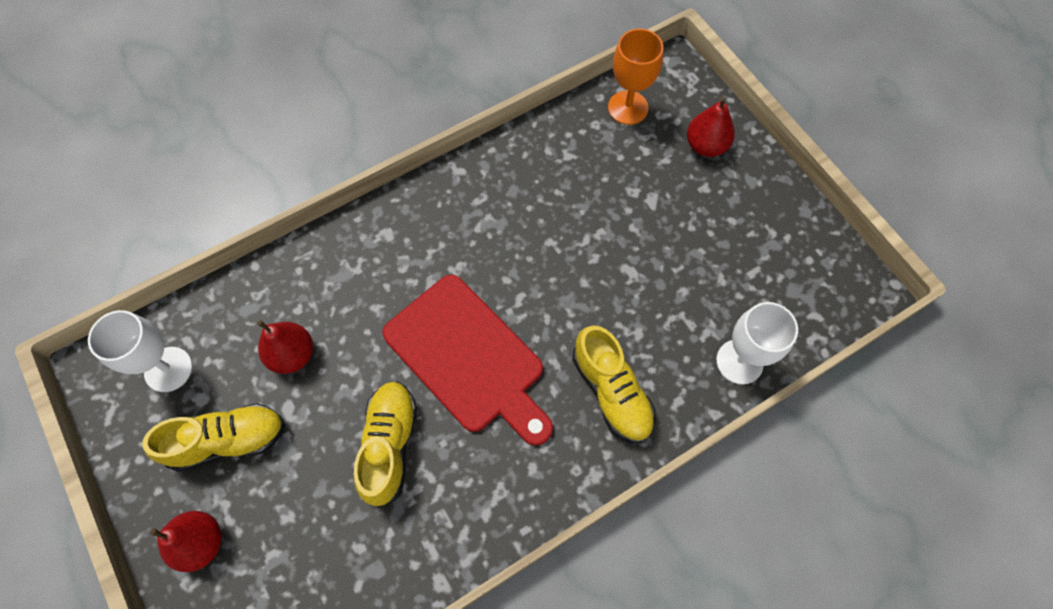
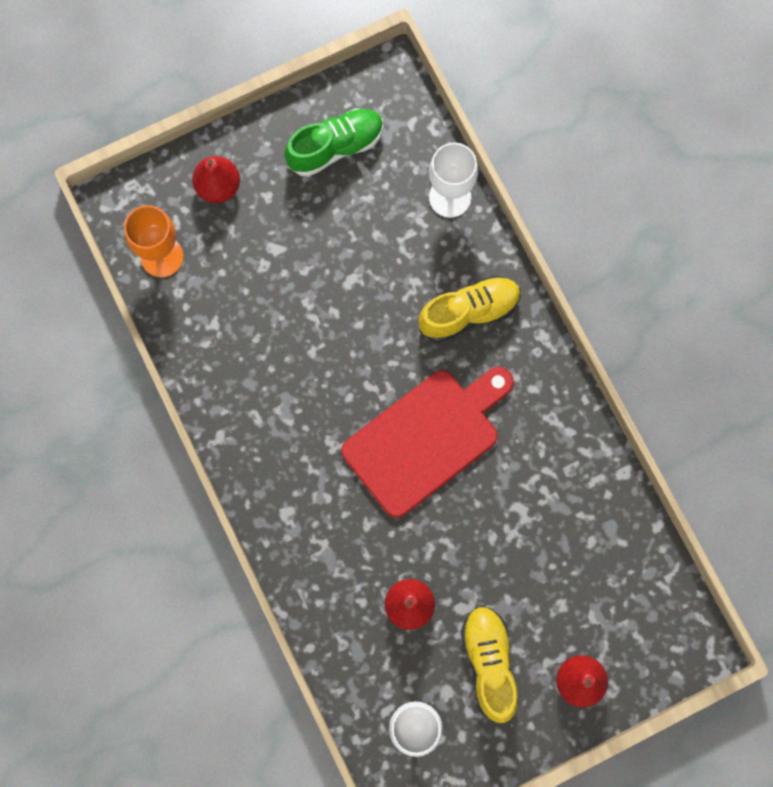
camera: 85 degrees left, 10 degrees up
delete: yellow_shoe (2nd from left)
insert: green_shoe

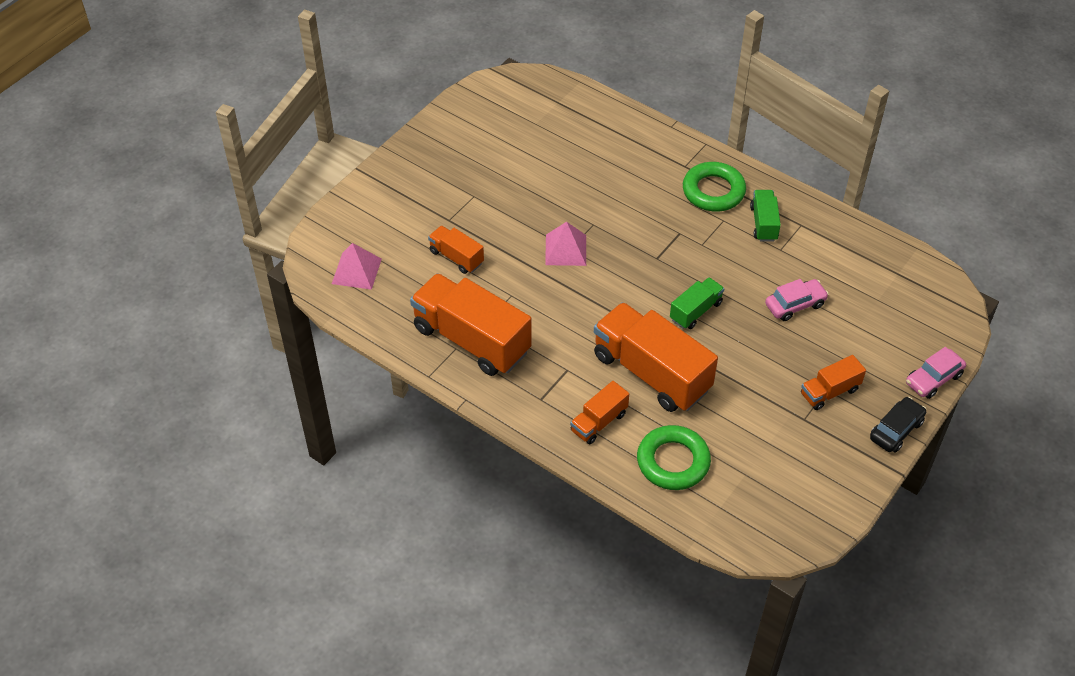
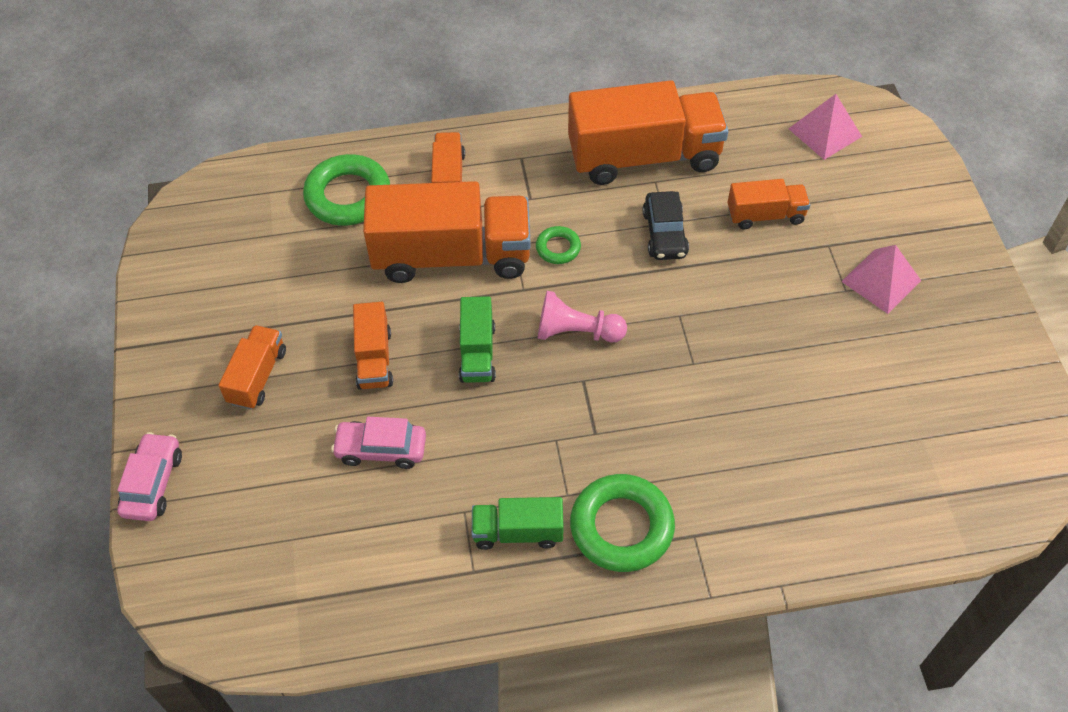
camera: 135 degrees right, 5 degrees up
insert: green_ring (2nd from left); pink_pawn; orange_truck (2nd from left)
move: pink_pyramid (2nd from left); black_car
rotate: green_truck (2nd from left) 135 degrees clockwise; pink_car (1st from left in the first image) 75 degrees clockwise

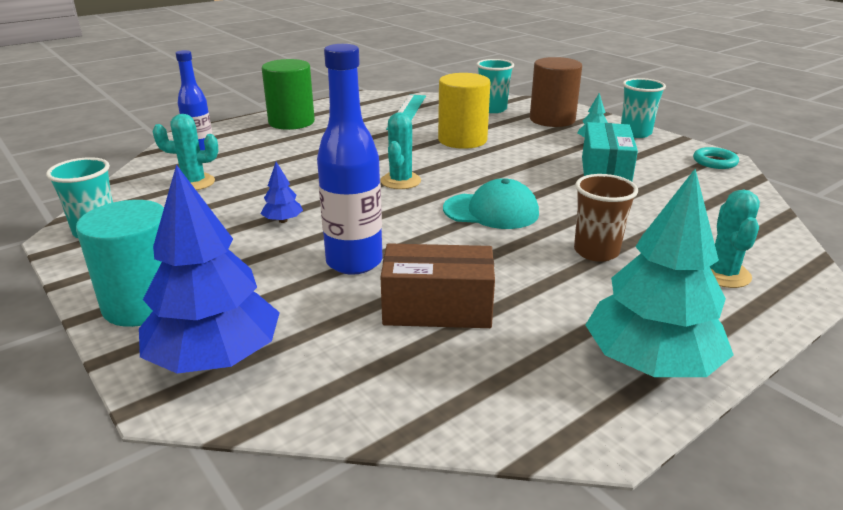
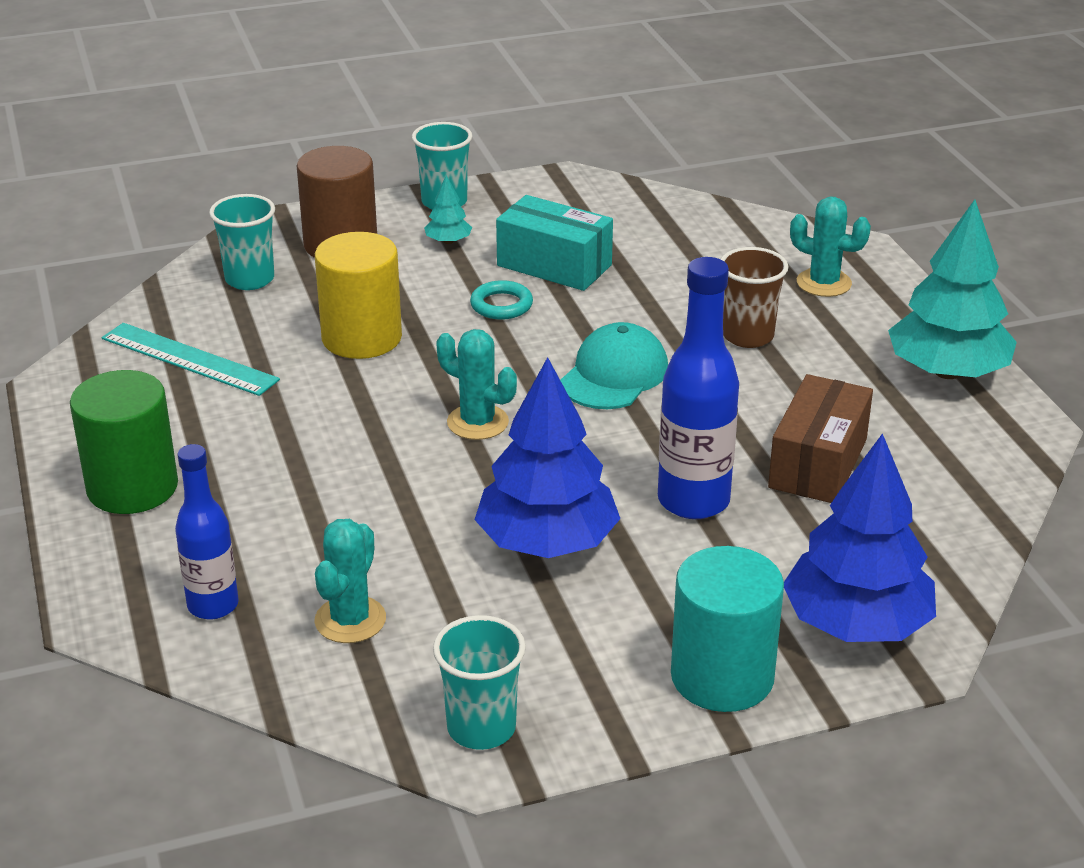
camera: 70 degrees left, 5 degrees up
move: turquoise_ring
resize: blue_tree (2nd from left in the first image) x2.33

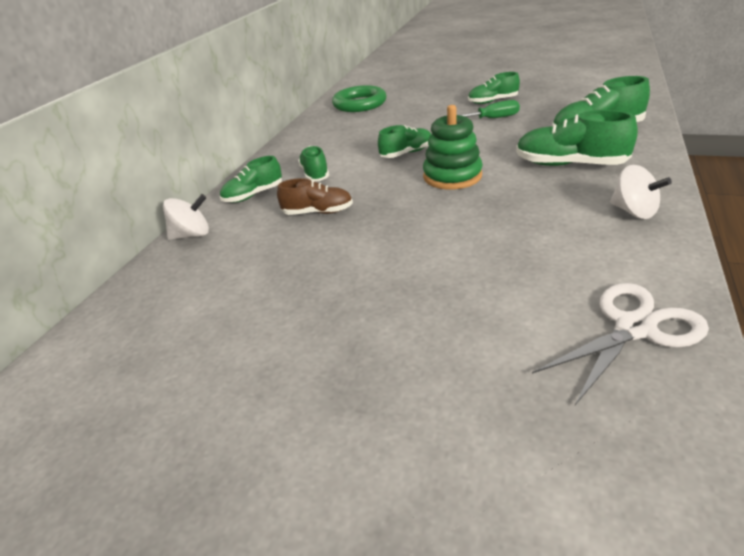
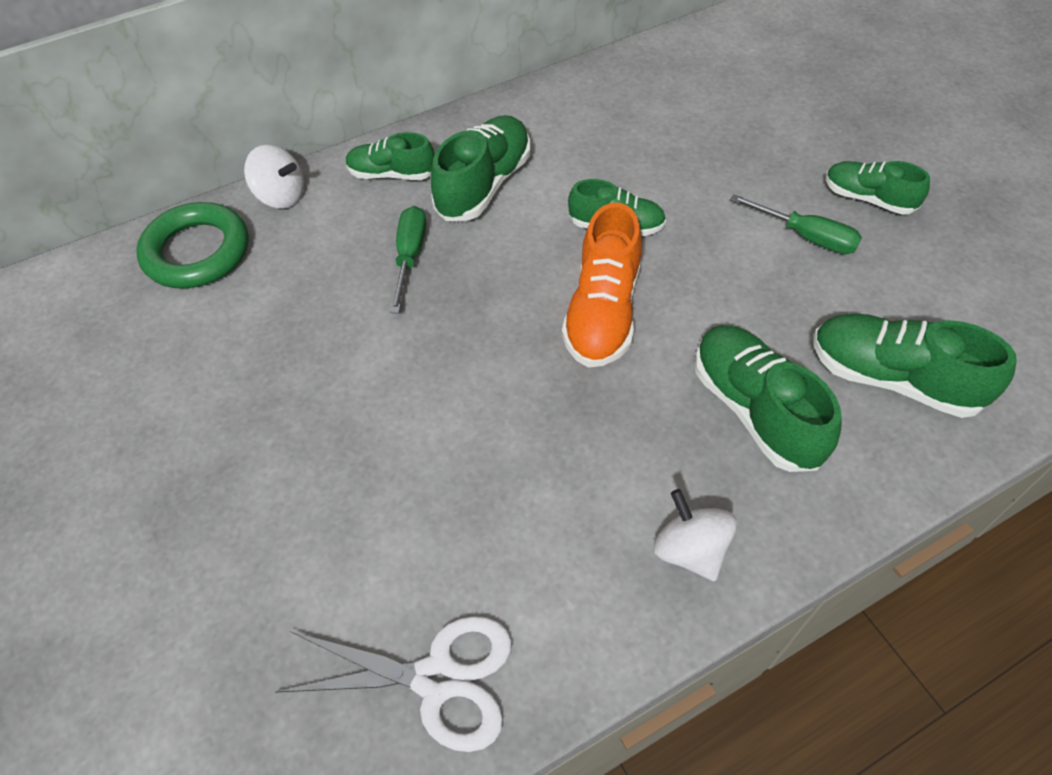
camera: 40 degrees right, 20 degrees up
move: green_ring
replace: green_stacking_toy to orange_shoe; brown_shoe to green_screwdriver (1st from left)
rotate: white_spinning_top (2nd from left) 150 degrees clockwise
resize: green_shoe (2nd from left) x1.57

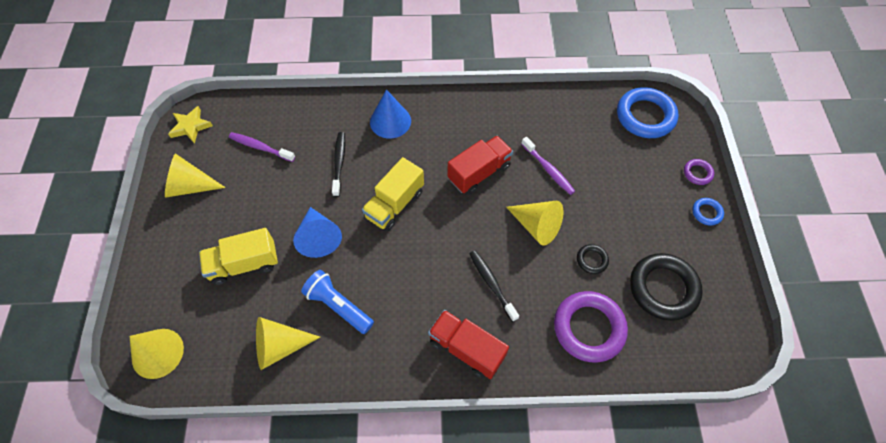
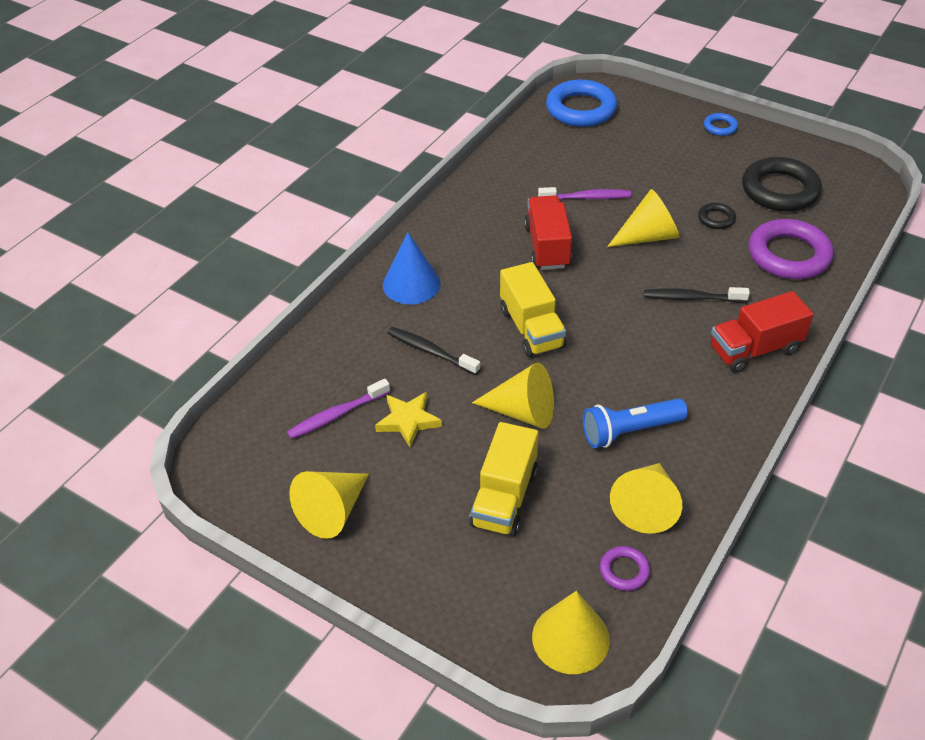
camera: 55 degrees left, 15 degrees down
move: yellow_star; purple_ring (2nd from left in the first image) to purple_ring (1st from left)
recolor: blue_cone (1st from left) to yellow_cone (2nd from left)

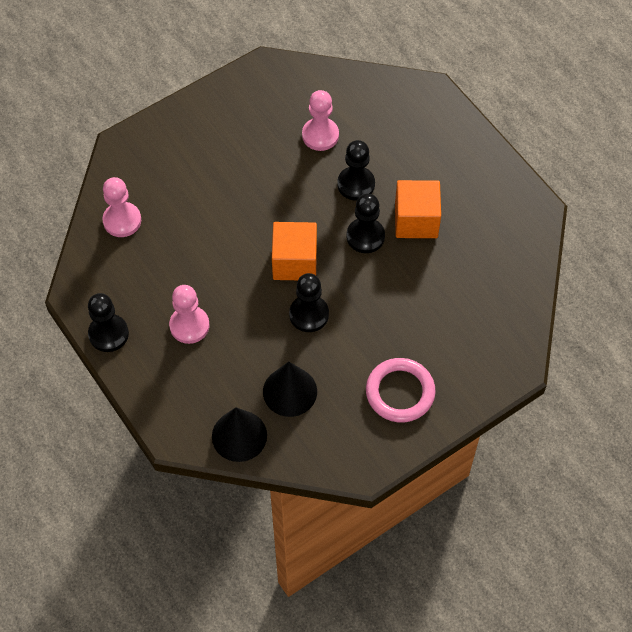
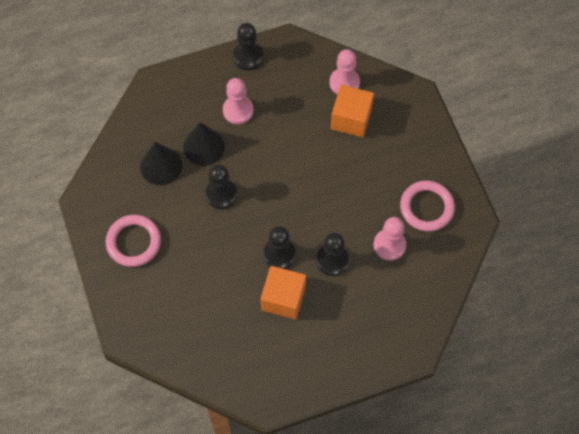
camera: 105 degrees right, 5 degrees up
insert: pink_ring (2nd from left)
move: orange_cube (1st from left in the first image) to orange_cube (2nd from left); black_cone (1st from left in the first image) to black_cone (2nd from left)

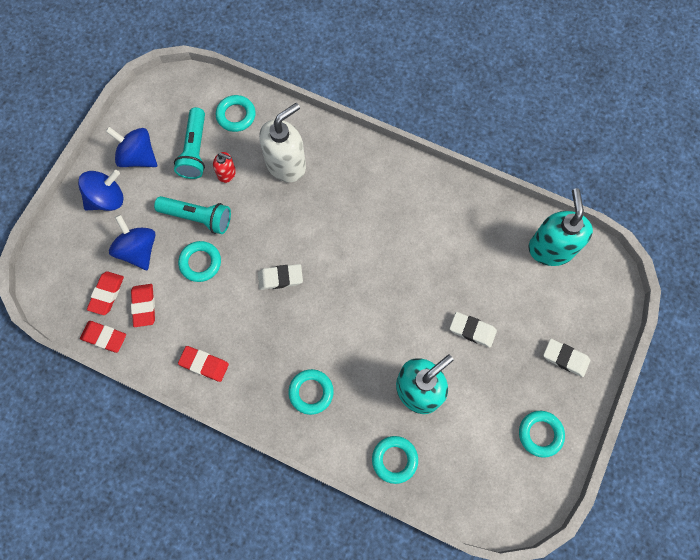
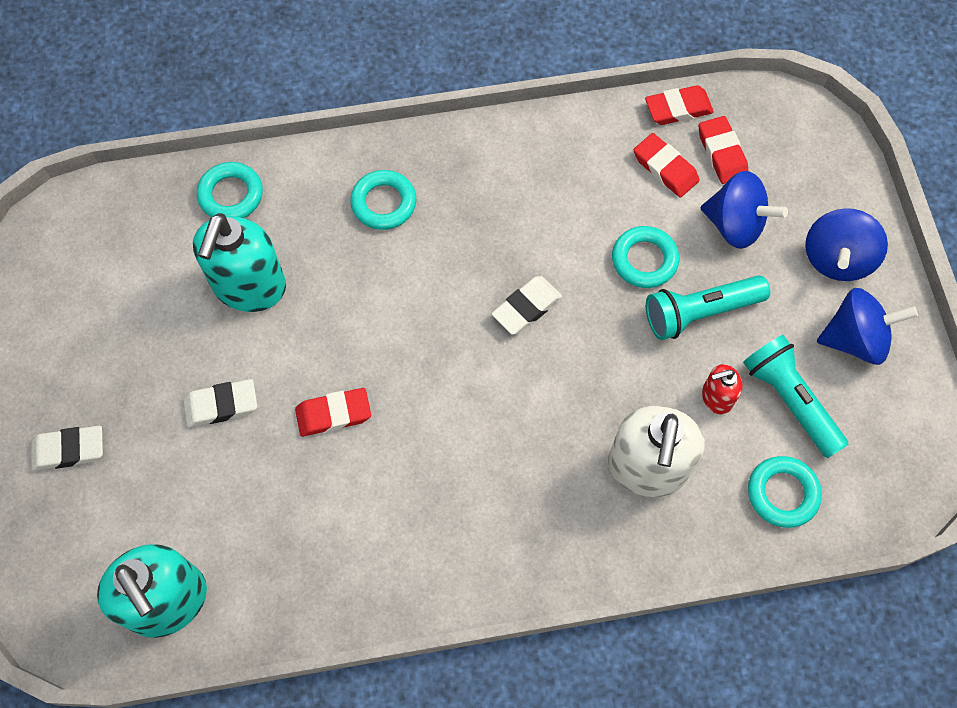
camera: 145 degrees right, 5 degrees down
delete: turquoise_ring (5th from left)
move: red_eraser (4th from left in the first image) to red_eraser (1st from left)

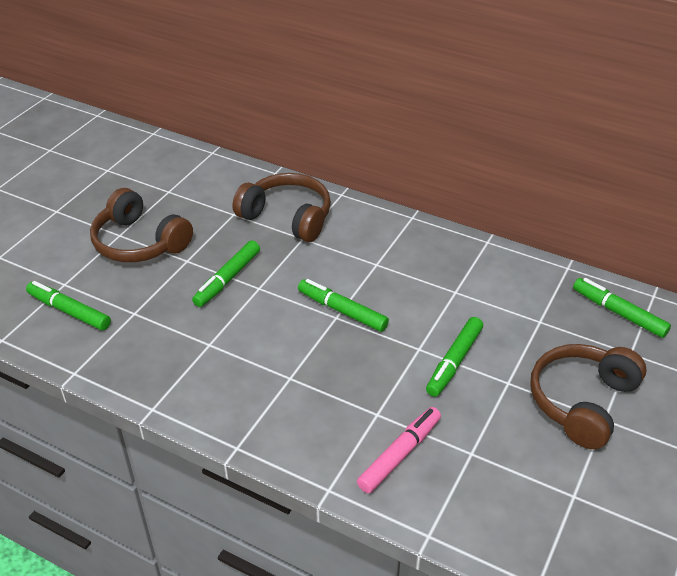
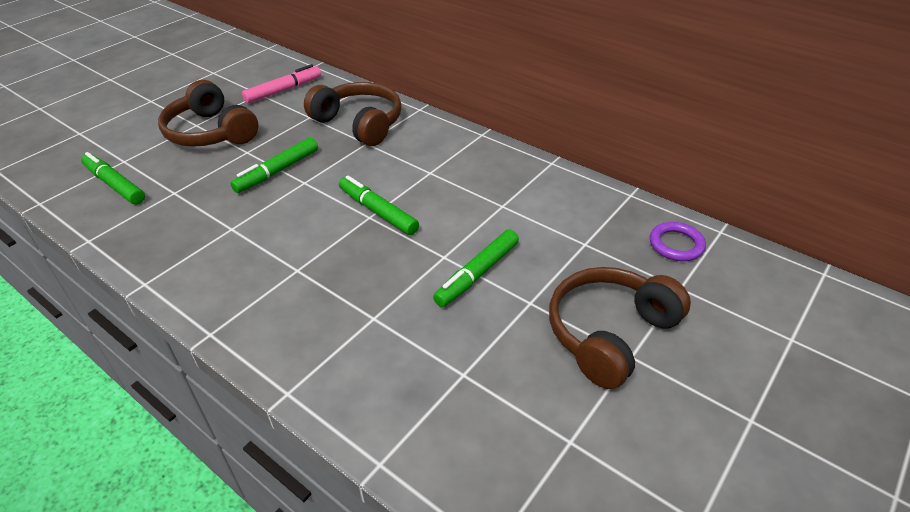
camera: 10 degrees right, 0 degrees up
move: pink_marker
replace: green_marker (5th from left) to purple_ring

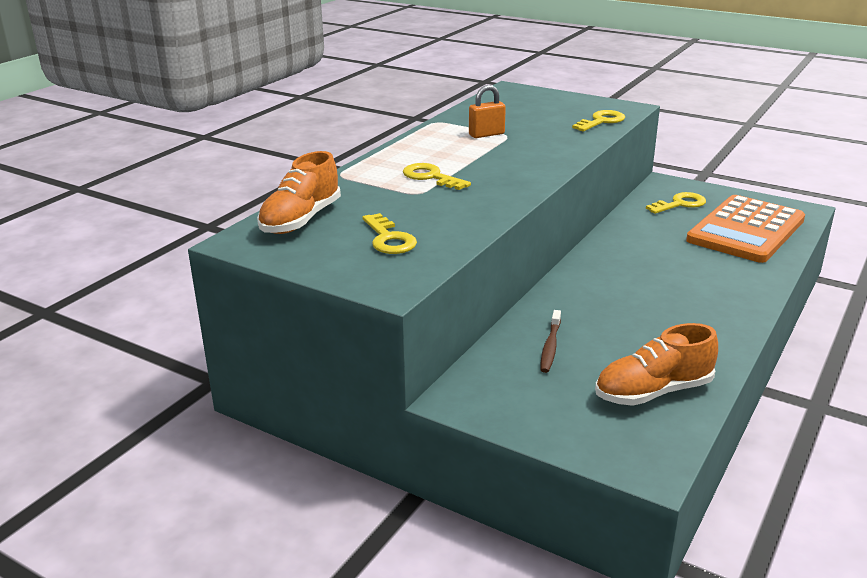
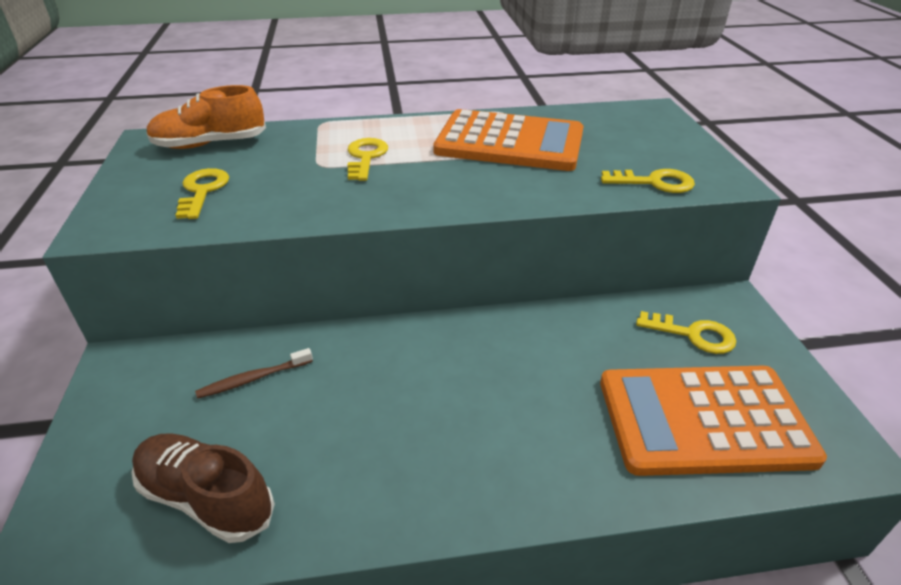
camera: 50 degrees right, 10 degrees up
replace: orange_padlock to orange_calculator (1st from left)
recolor: orange_shoe (2nd from left) to brown_shoe
rotate: yellow_key (1st from left) 150 degrees clockwise

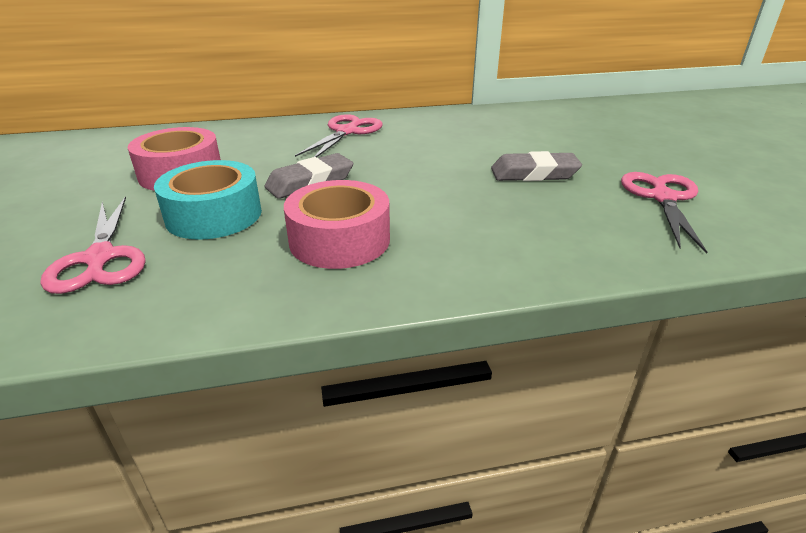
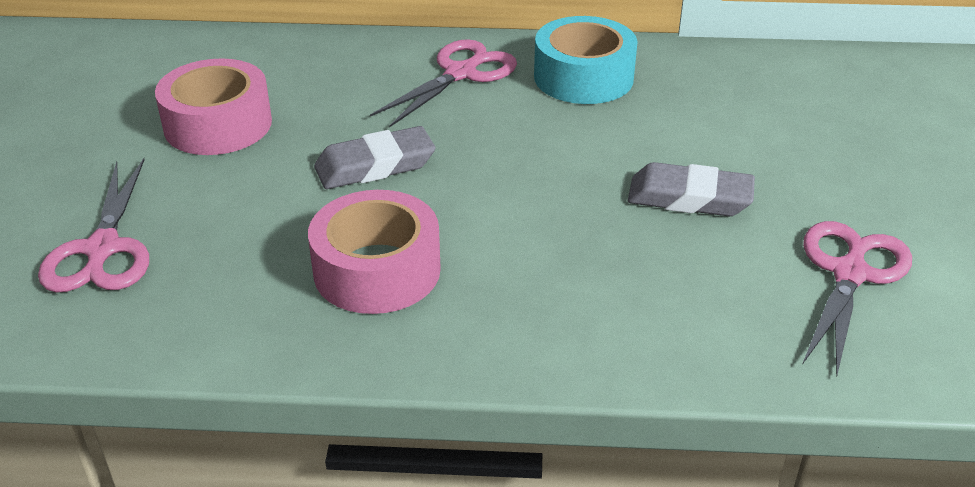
camera: 15 degrees right, 5 degrees up
move: turquoise_tape

